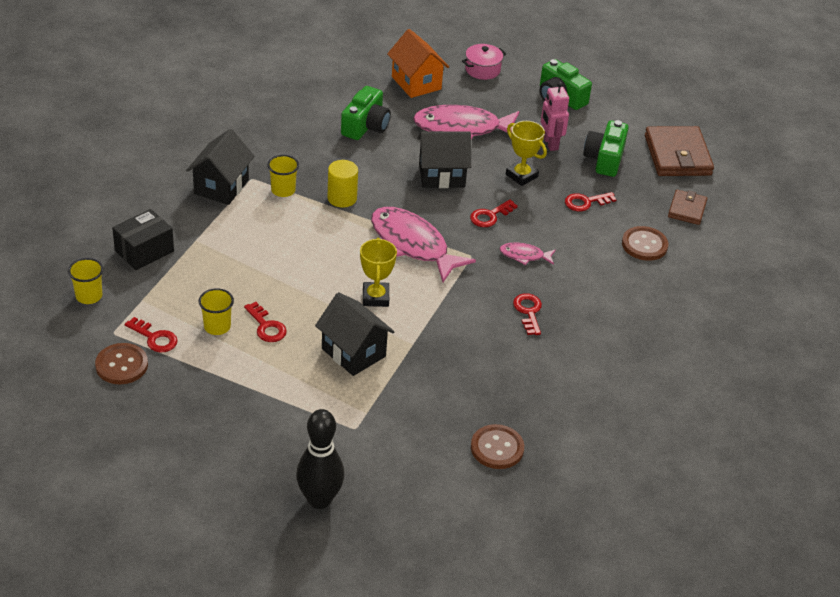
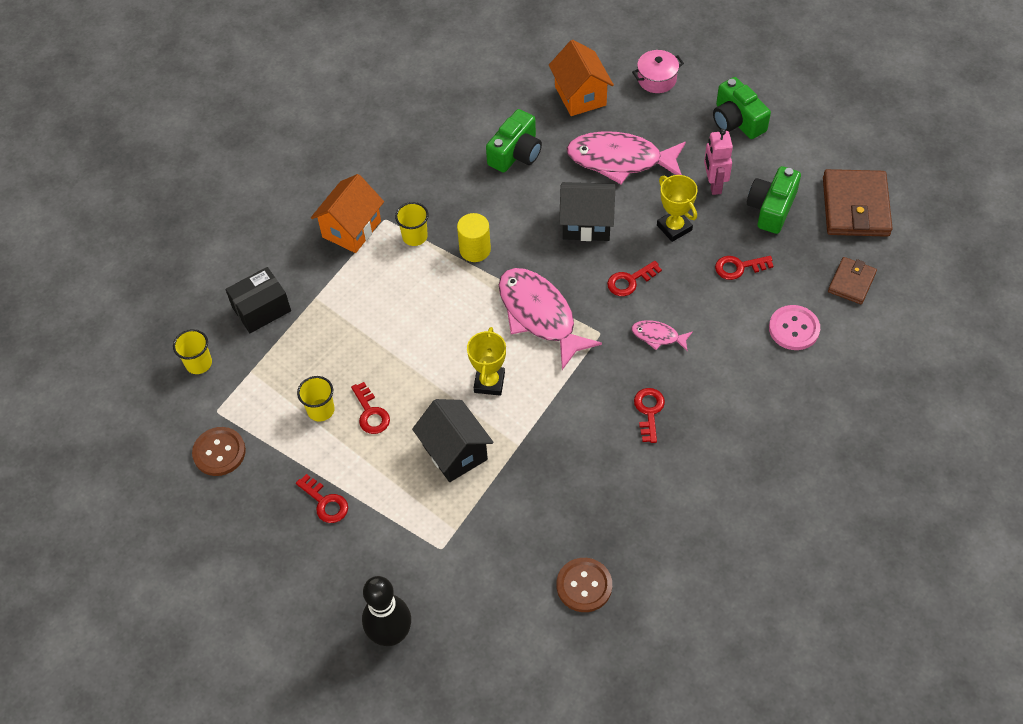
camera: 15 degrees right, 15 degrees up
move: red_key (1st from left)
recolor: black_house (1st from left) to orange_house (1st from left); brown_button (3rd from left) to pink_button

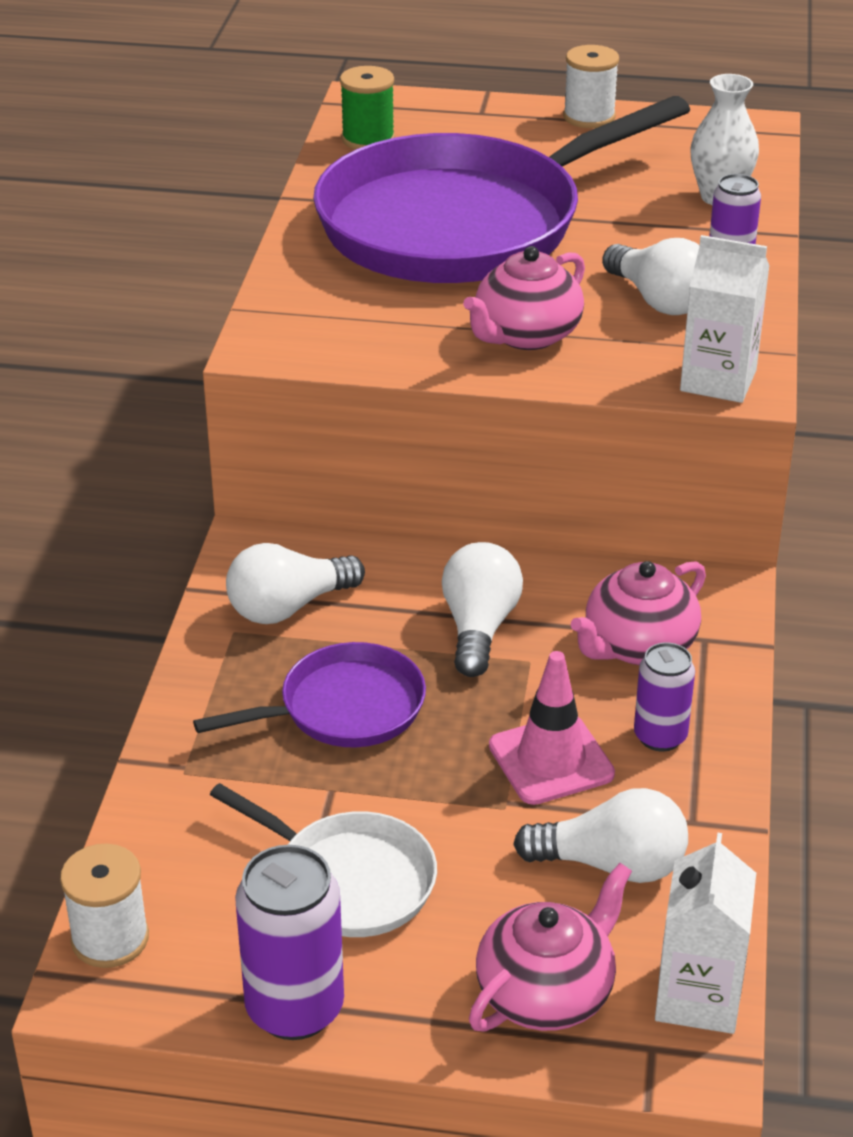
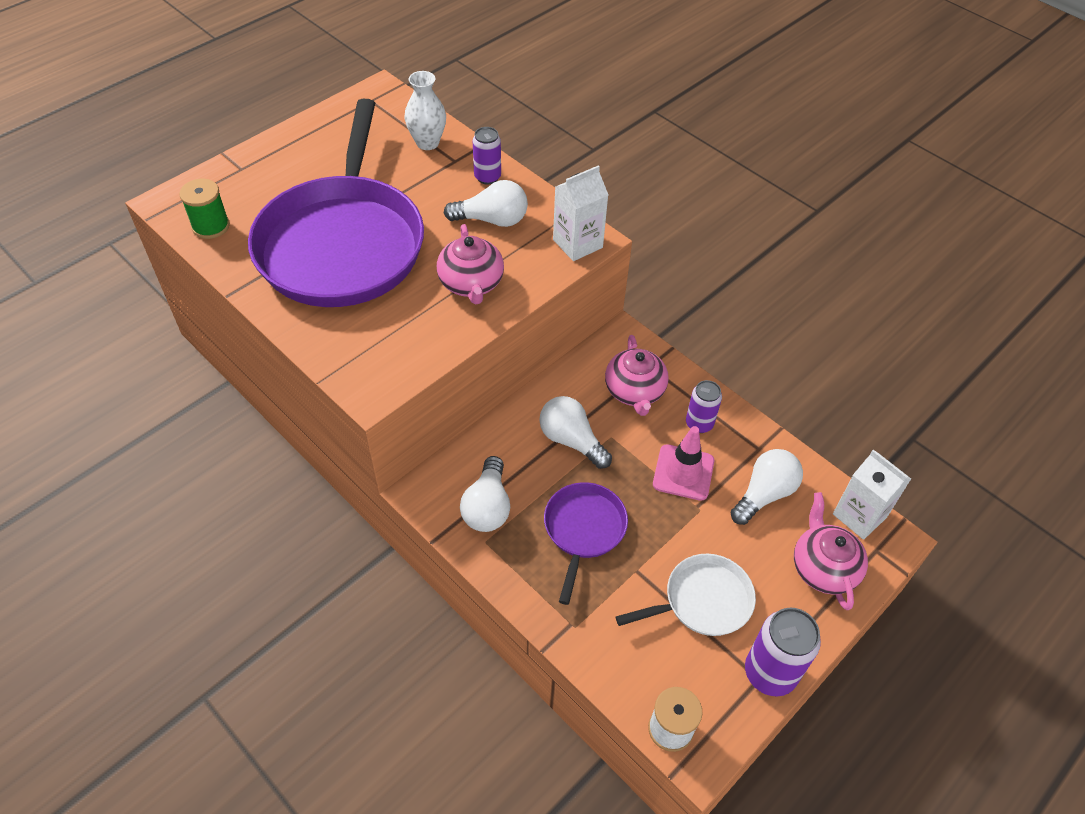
camera: 55 degrees left, 15 degrees up
delete: white_spool (2nd from left)

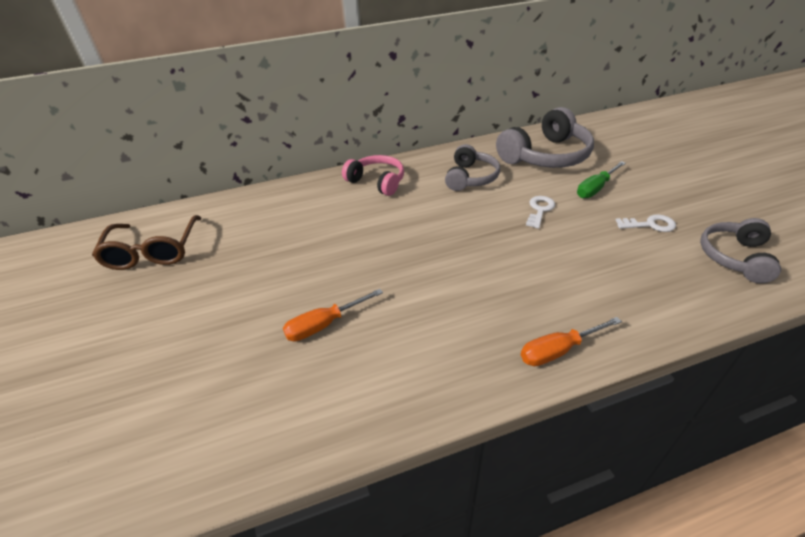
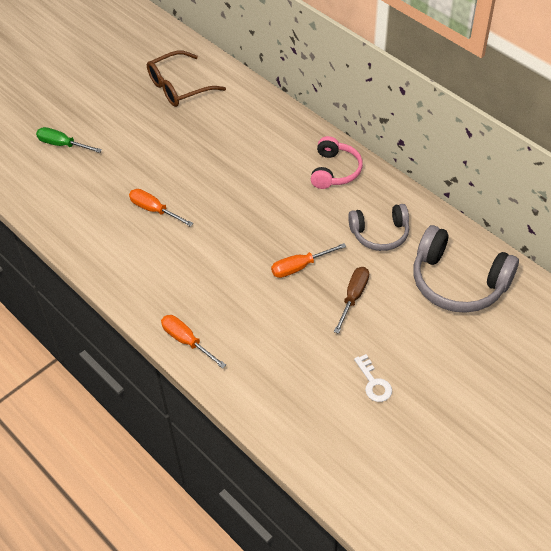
camera: 65 degrees right, 10 degrees up
delete: grey_headphones (3rd from left)
insert: orange_screwdriver (3rd from left)
move: green_screwdriver
replace: white_key (1st from left) to brown_screwdriver

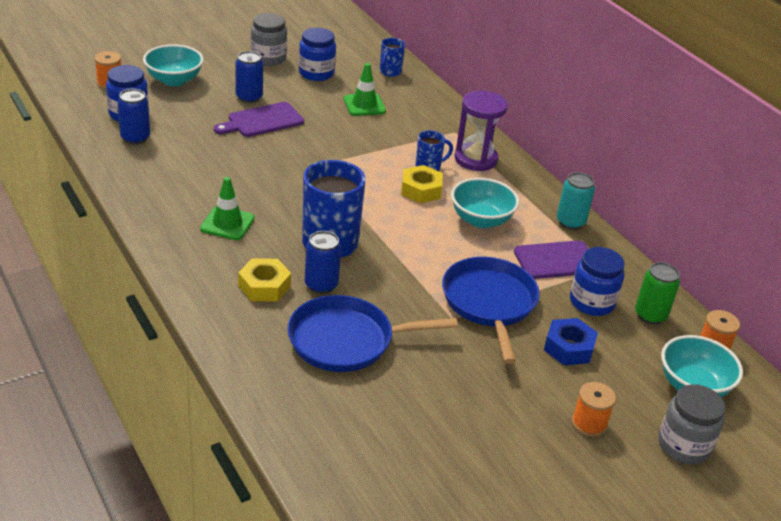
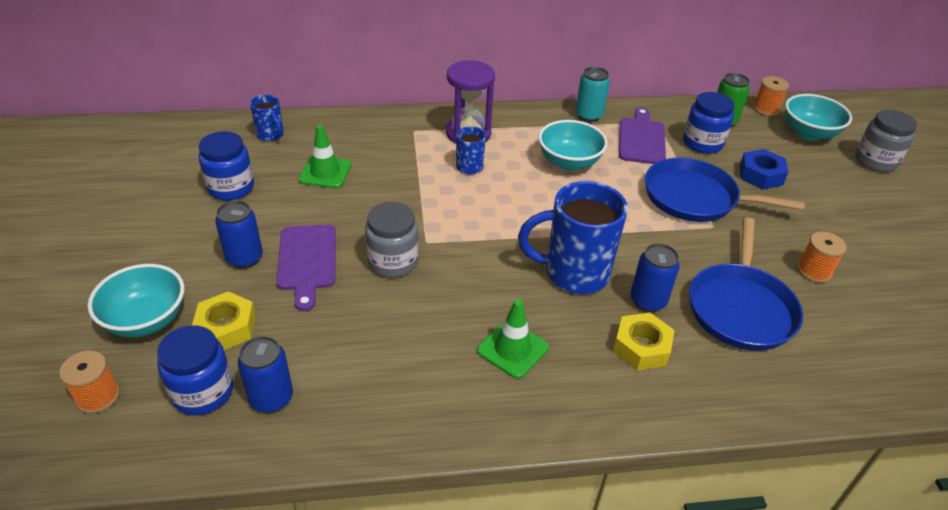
camera: 65 degrees left, 5 degrees up
move: grey_jar (1st from left); yellow_nut (2nd from left in the first image) to yellow_nut (1st from left); orange_spool (2nd from left in the first image) to orange_spool (3rd from left)

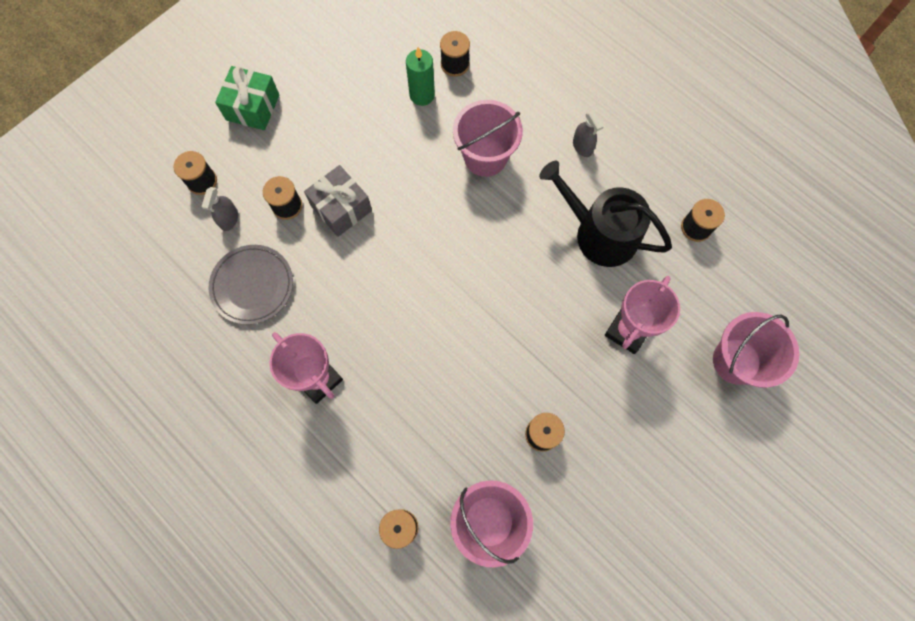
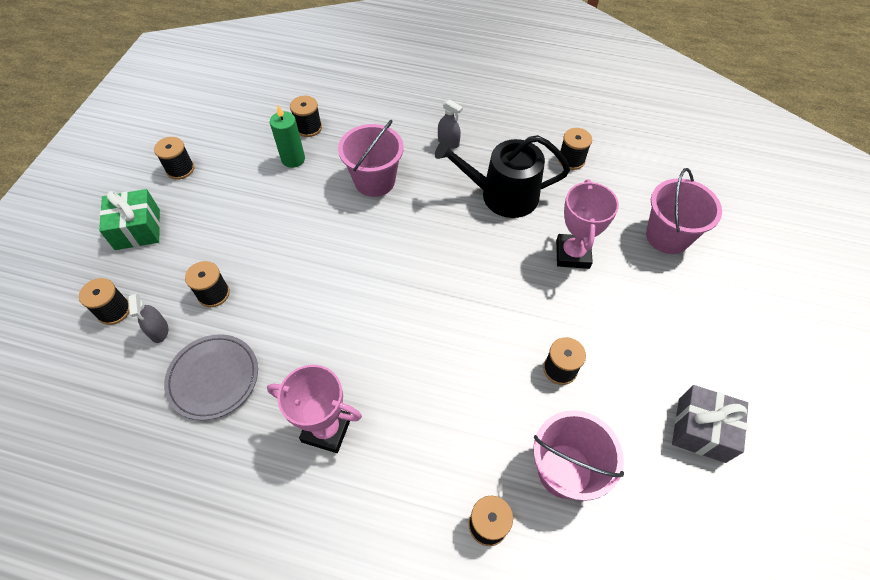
camera: 30 degrees left, 15 degrees down
insert: black_spool (2nd from left)
move: grey_gift

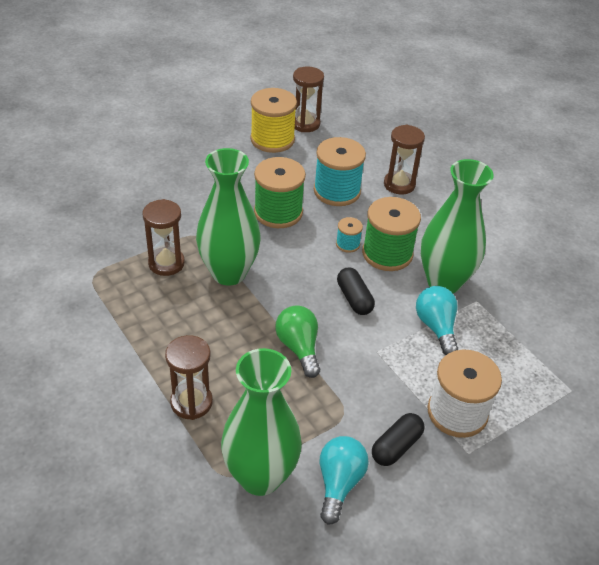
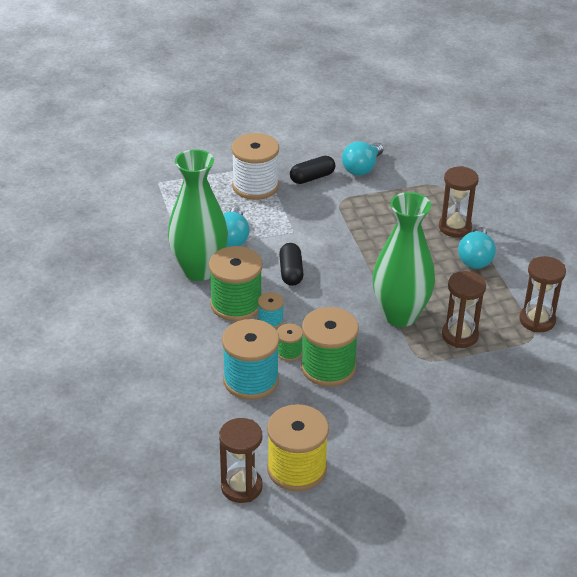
camera: 160 degrees left, 5 degrees down
delete: green_light_bulb; green_vase (2nd from left)
insert: turquoise_light_bulb (3rd from left); green_spool (2nd from left)
move: brown_hourglass (4th from left)

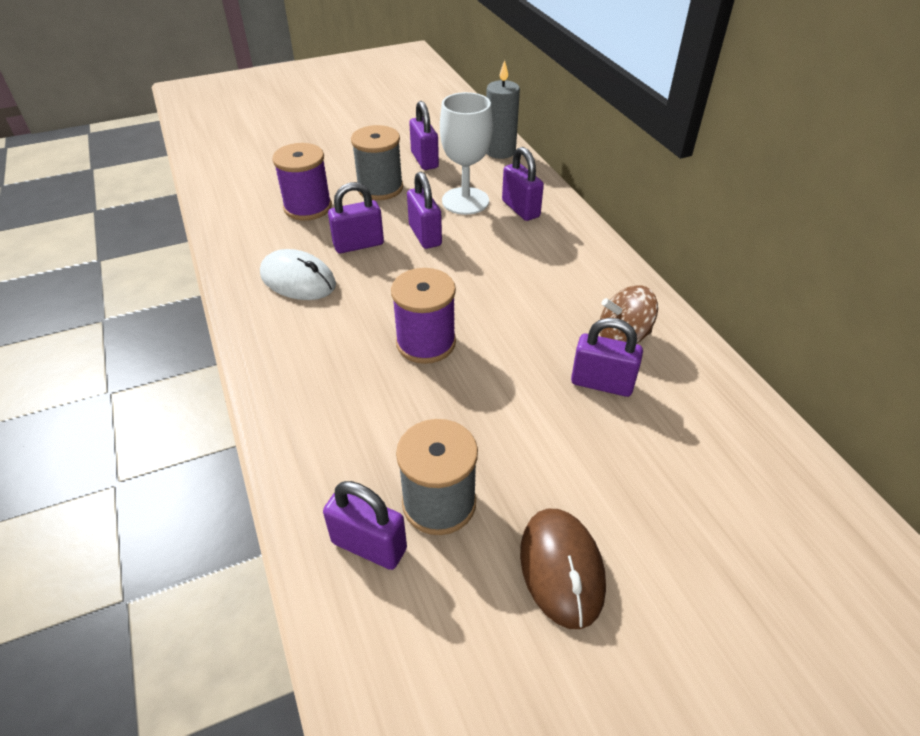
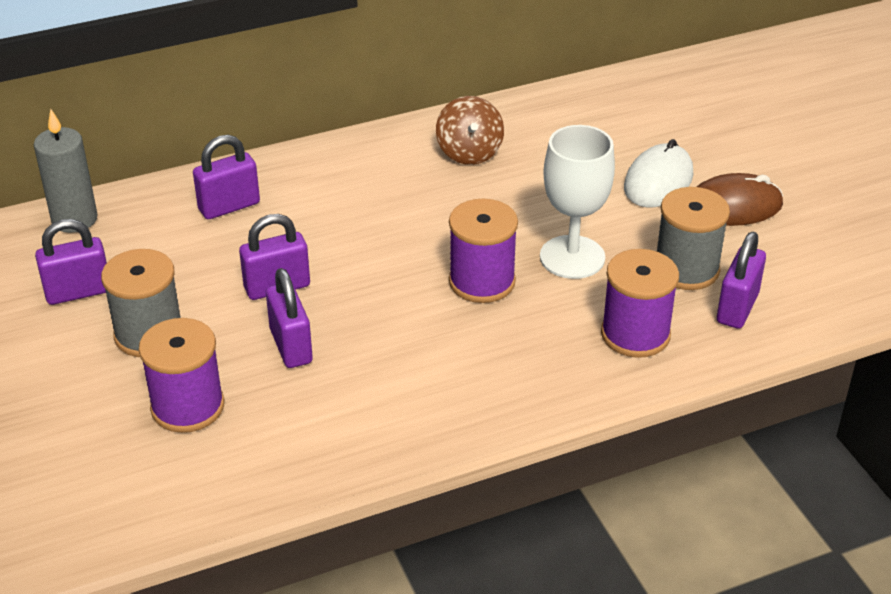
camera: 90 degrees left, 5 degrees down
delete: purple_padlock (6th from left)
insert: purple_spool (3rd from left)
move: white_goblet; white_mouse

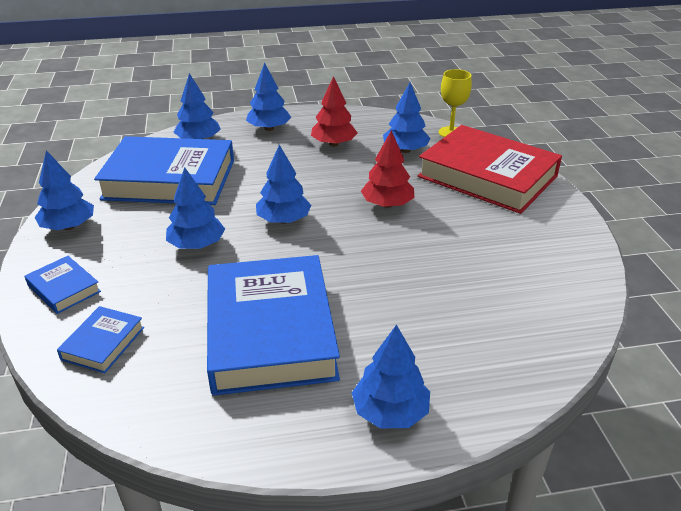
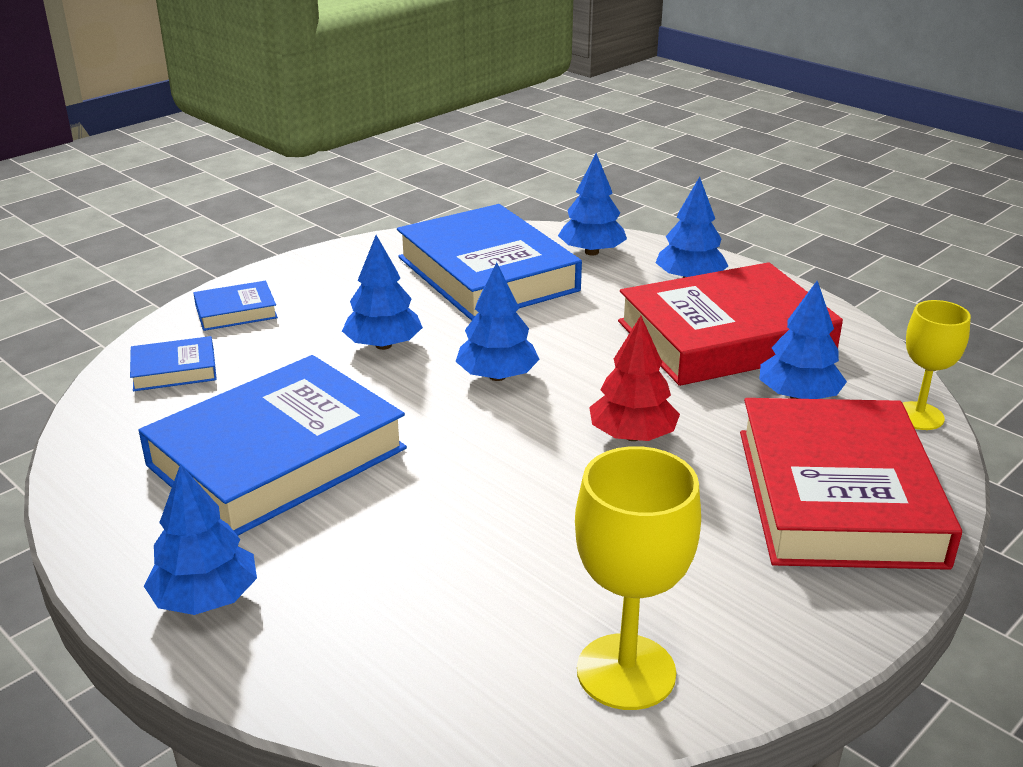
camera: 55 degrees right, 5 degrees down
delete: blue_tree (1st from left)
insert: yellow_goblet (1st from left)
replace: red_tree (1st from left) to red_book (1st from left)
rotate: blue_book (1st from left in the first image) 60 degrees clockwise

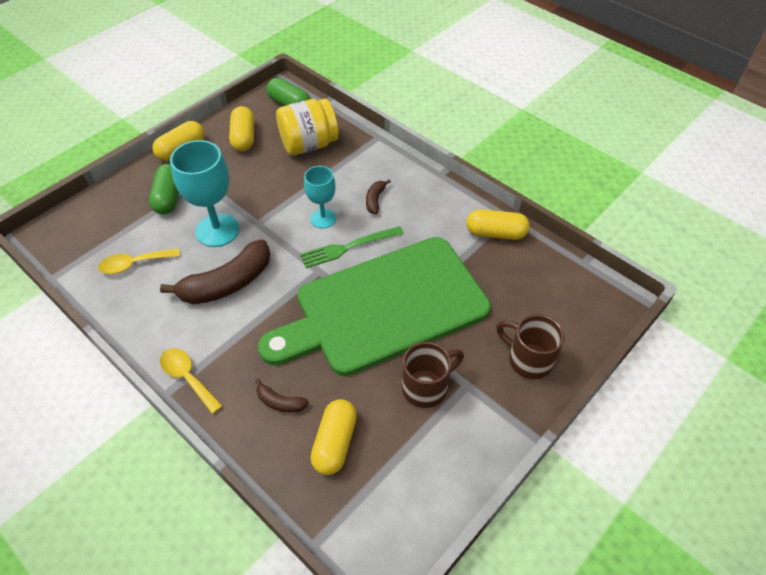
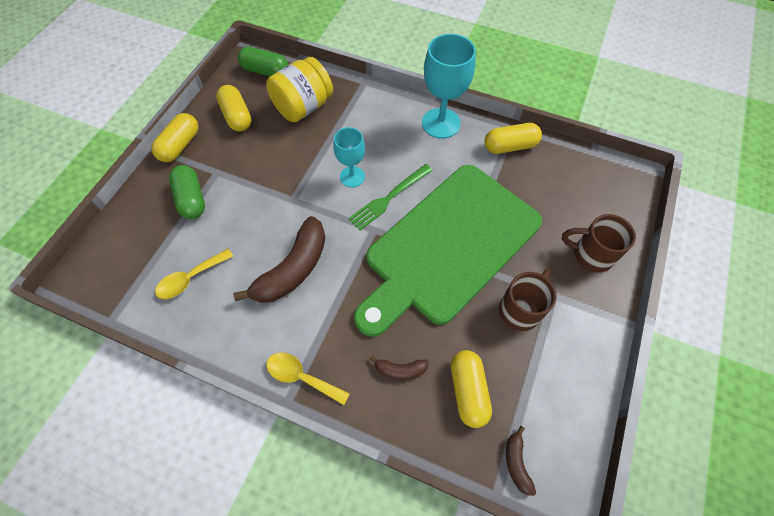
camera: 20 degrees left, 10 degrees up
move: turquoise_goblet (1st from left in the first image) to turquoise_goblet (2nd from left); brown_banana (3rd from left)

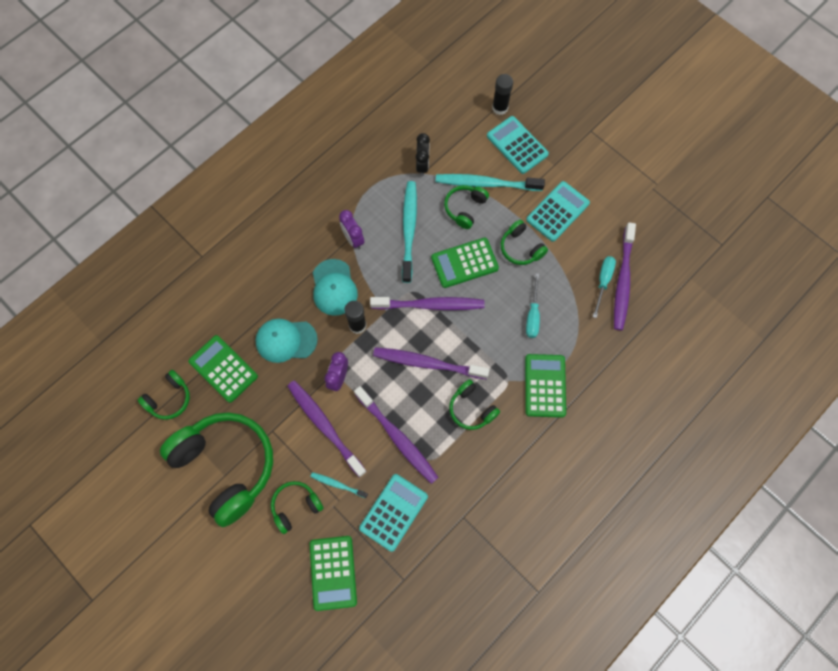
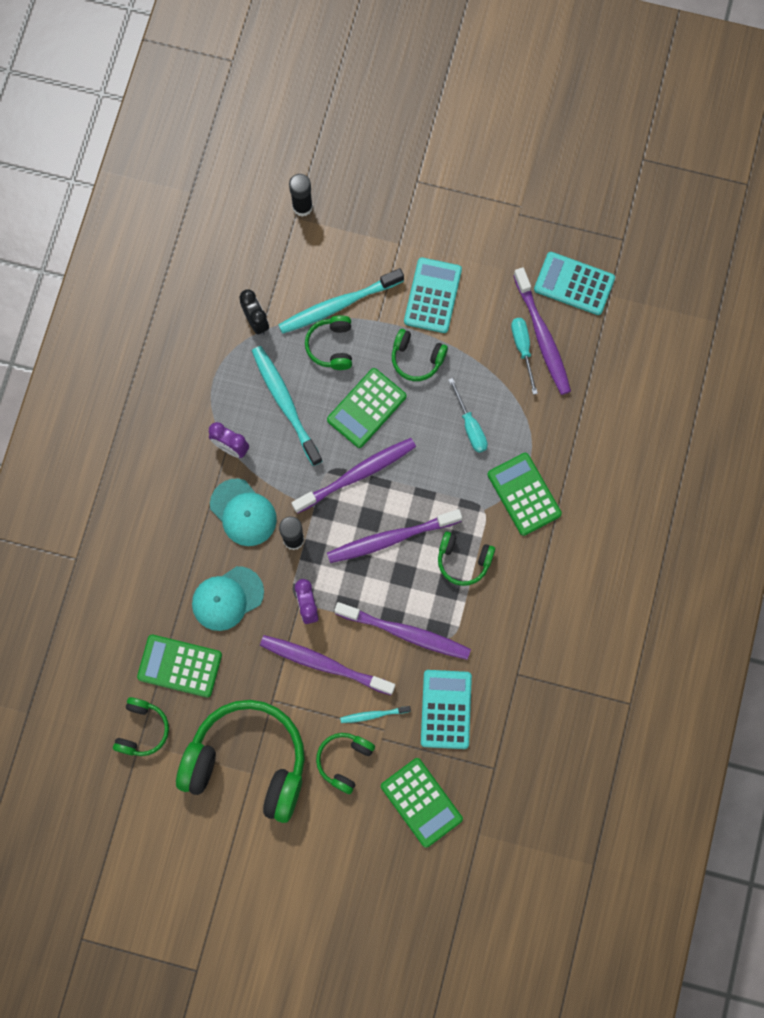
camera: 30 degrees left, 5 degrees up
move: turquoise_calculator (2nd from left in the first image) to turquoise_calculator (3rd from left)

